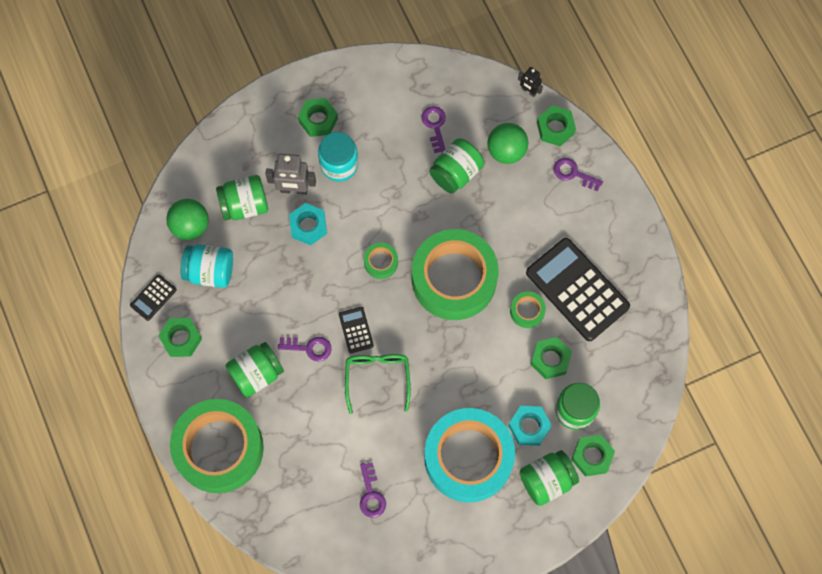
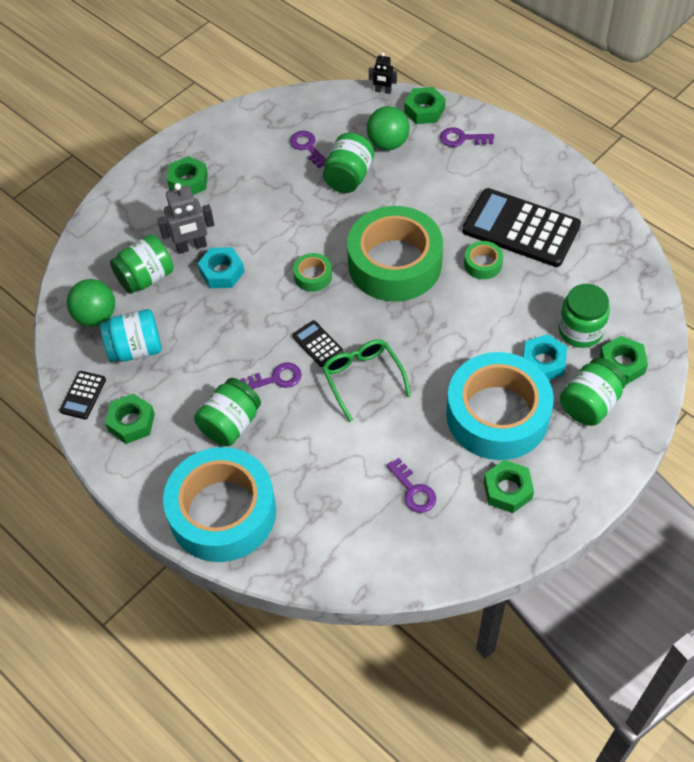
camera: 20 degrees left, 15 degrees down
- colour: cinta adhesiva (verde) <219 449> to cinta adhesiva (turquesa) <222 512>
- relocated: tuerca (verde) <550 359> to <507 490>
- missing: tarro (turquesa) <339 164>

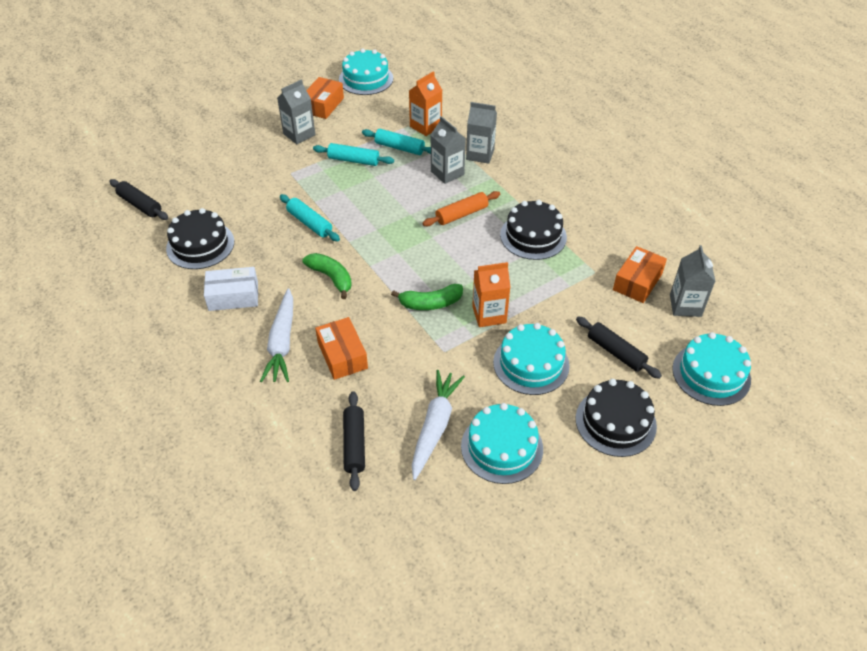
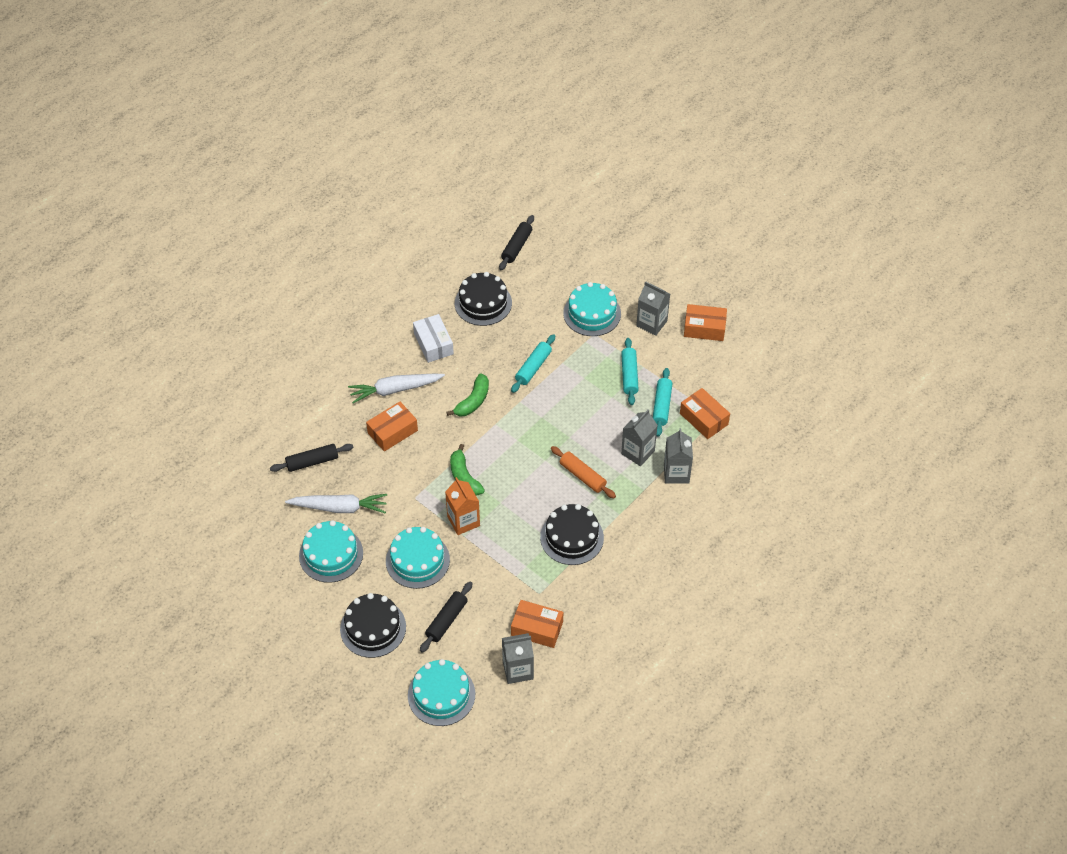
camera: 75 degrees right, 5 degrees up
- relocated: tarta (turquesa) <366 79> to <592 313>
- exchanged: cartón de leche (naranja) <425 126> to caja (naranja) <703 419>

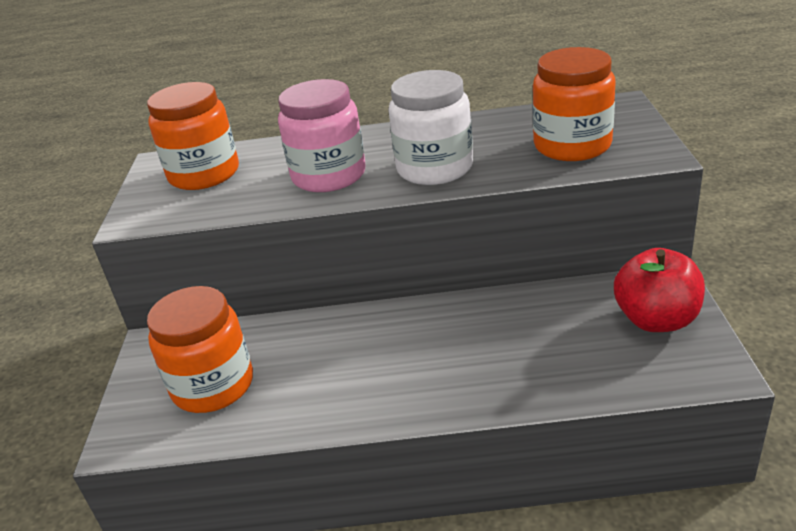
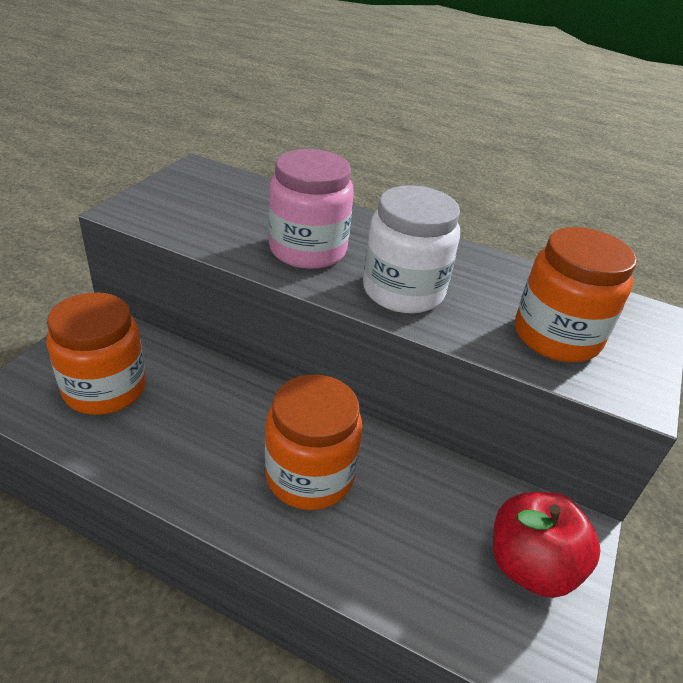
camera: 20 degrees right, 5 degrees up
- relocated: tarro (naranja) <204 174> to <309 475>

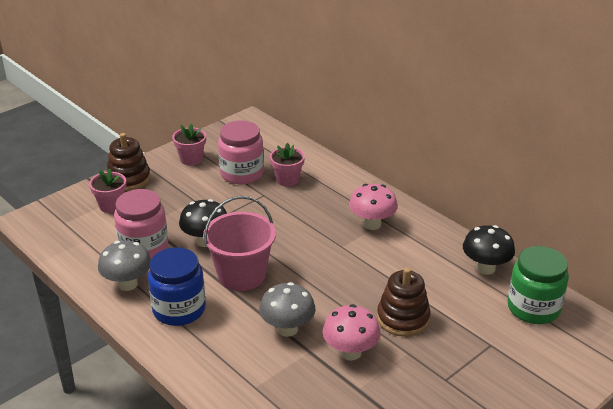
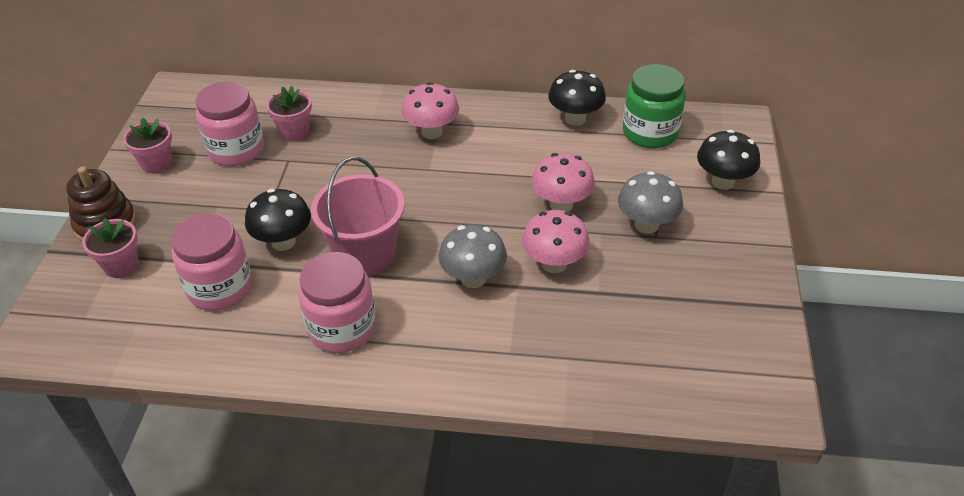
camera: 40 degrees left, 10 degrees up
- colour: tarro (azul) <179 309> to tarro (rosa) <342 328>
- exchanged: juguete apilable (marrón) <403 318> to seta (rosa) <561 204>
- relocated: seta (gris) <127 284> to <646 225>
- appeared: seta (negro) <723 182>

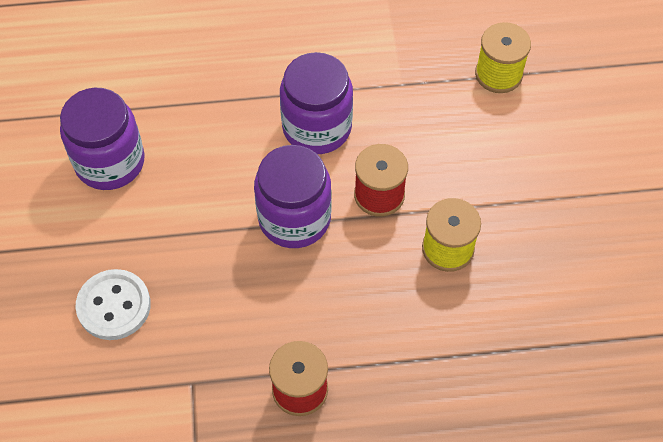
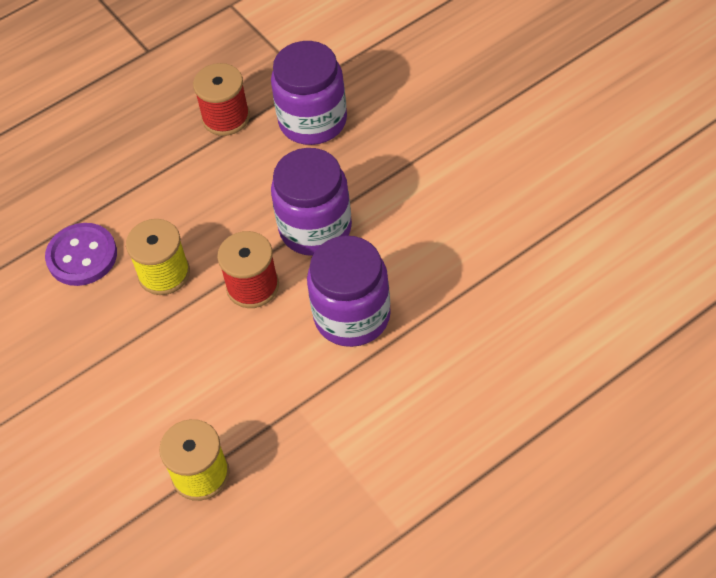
camera: 155 degrees right, 5 degrees down
- appeared: botón (morado) <82 256>
- relocated: tarro (morado) <110 162> to <313 121>
- missing: botón (blanco) <114 306>

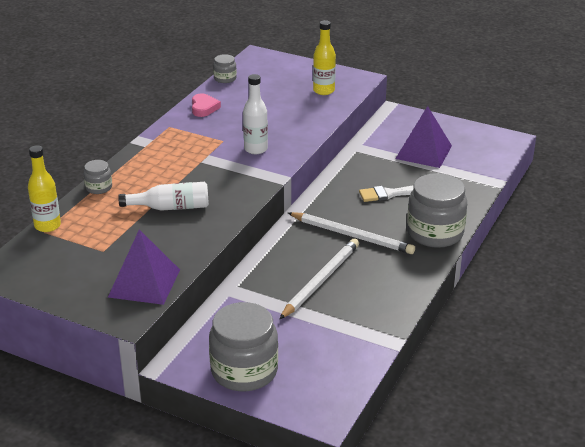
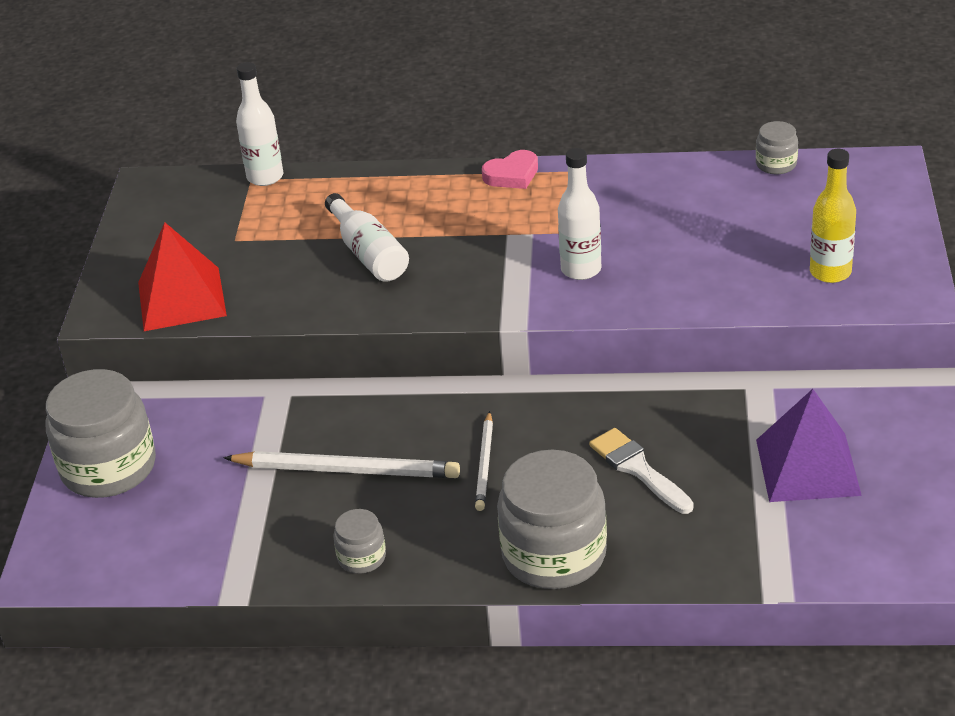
camera: 70 degrees right, 5 degrees up
- colour: pirámide (morado) <144 283> to pirámide (rojo) <181 298>
- colour: botella (amarillo) <47 226> to botella (blanco) <265 177>
- relocated: tarro (gris) <99 187> to <362 557>
- size: lápiz (blanco) <352 235> = <485 464> x0.58
- relocated: corazón (rosa) <204 108> to <512 175>

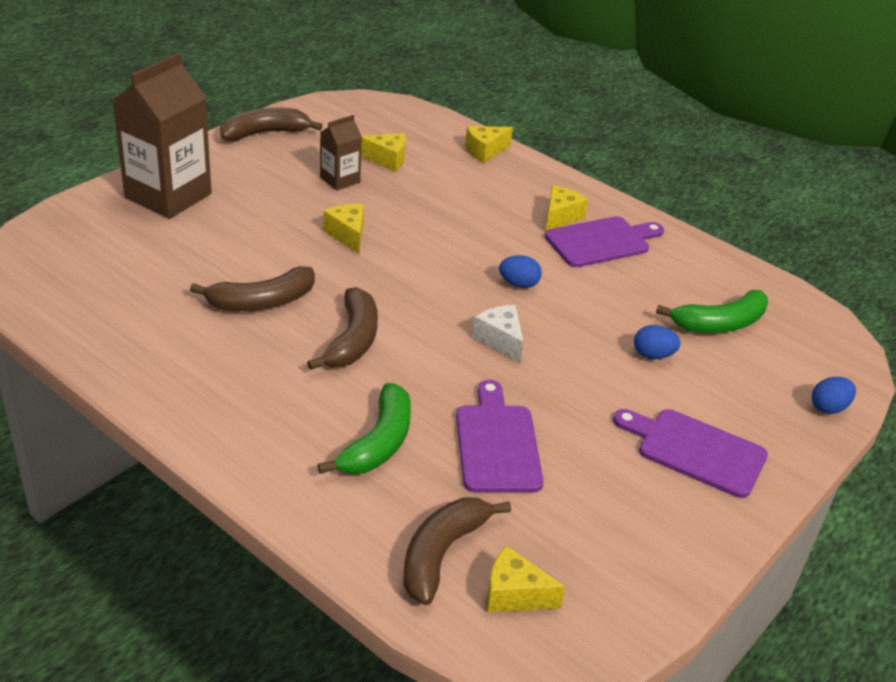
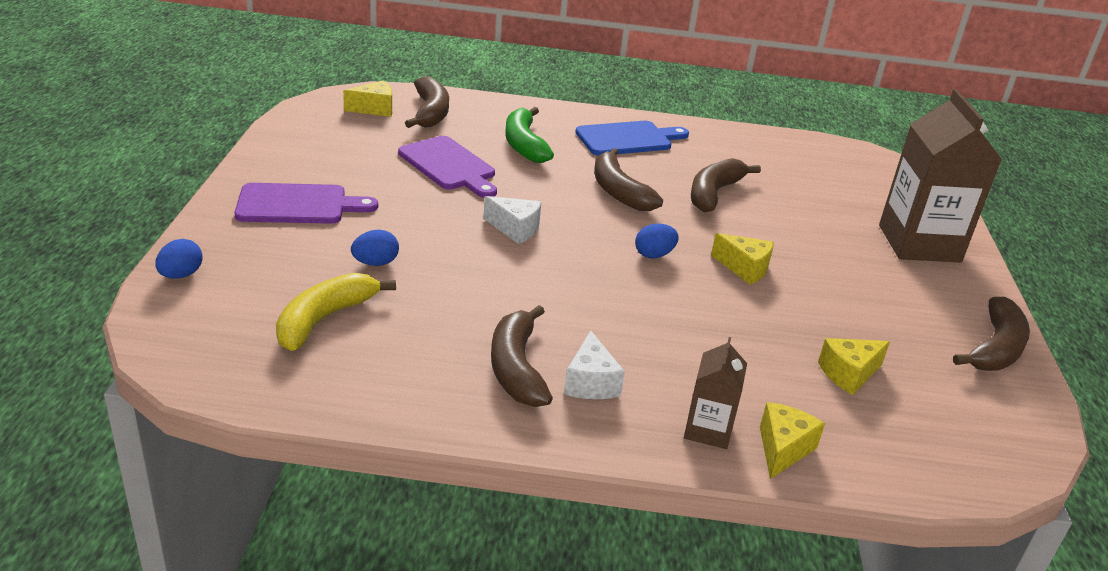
camera: 145 degrees right, 5 degrees down
- colour: plátano (verde) <719 323> to plátano (amarillo) <324 319>
- exchanged: tabla de cortar (morado) <601 242> to plátano (marrón) <517 368>
- colour: queso (amarillo) <560 217> to queso (blanco) <590 382>
- appeared: tabla de cortar (azul) <628 139>
- relocated: huevo (azul) <518 284> to <654 255>
- relocated: cartón de leche (marrón) <340 180> to <708 430>

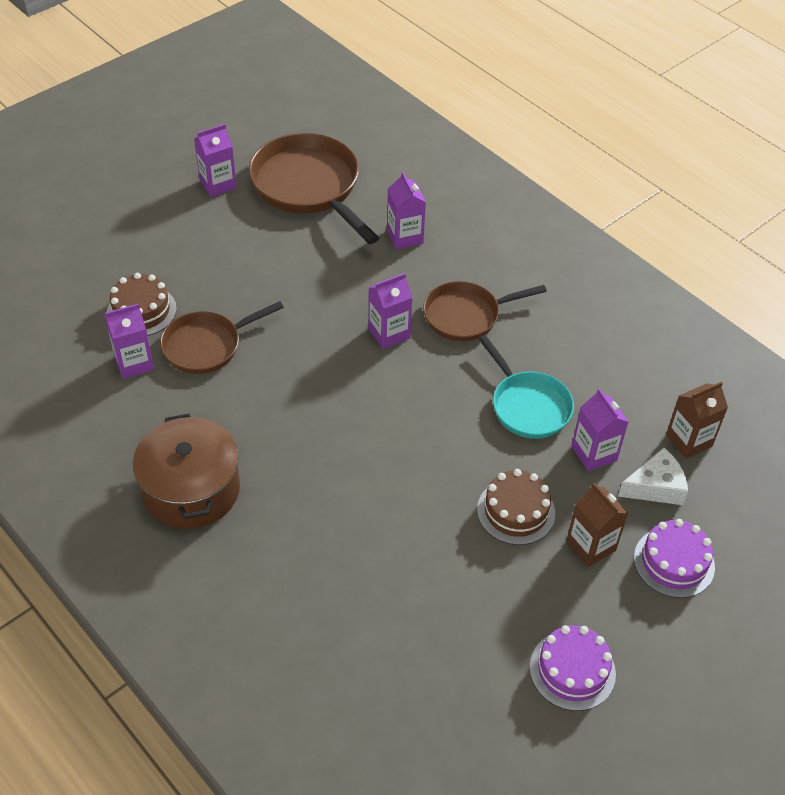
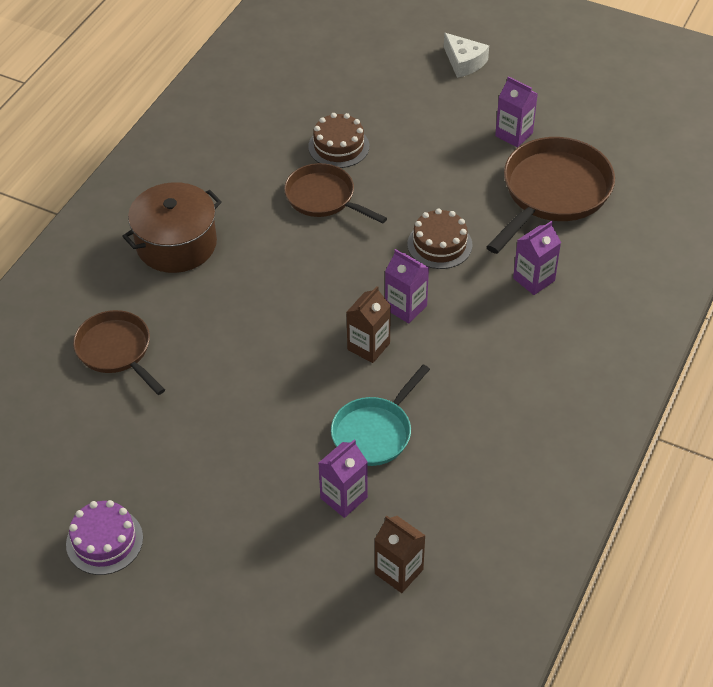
camera: 70 degrees right, 0 degrees up
- relocated: sartén (marrón) <466 315> to <116 350>
- relocated: cartón de leche (marrón) <591 546> to <368 346>
- relocated: tarta (marrón) <516 511> to <439 244>
- relocated: queso (blanco) <655 487> to <464 62>
- missing: cartón de leche (morado) <134 363>
- missing: tarta (morado) <674 562>

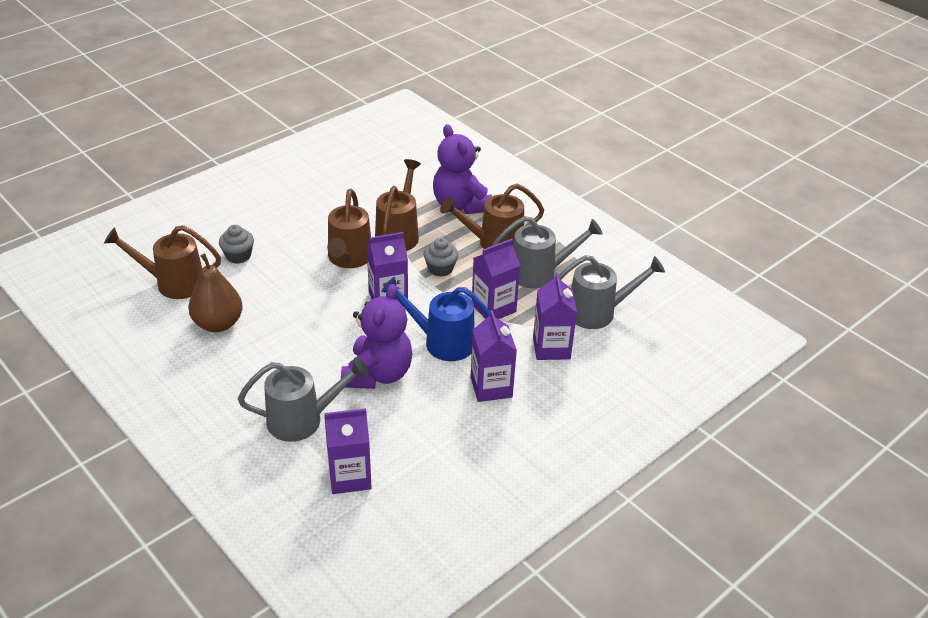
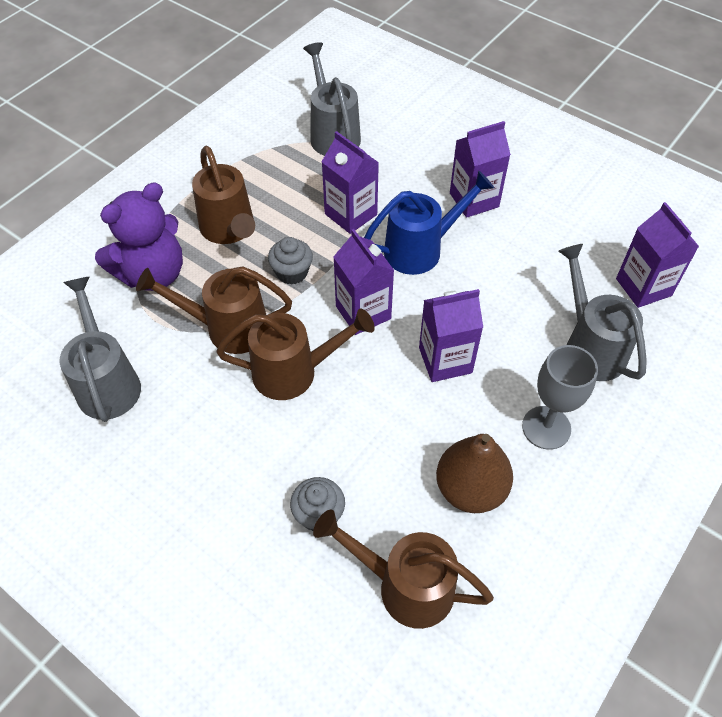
camera: 100 degrees left, 15 degrees up
- relocated: regadera (gris) <540 273> to <107 382>
- spun: regadera (marrón) <173 283> = <405 585> 120 degrees clockwise
- spun: regadera (azul) <442 342> = <421 249> 120 degrees counterclockwise
- relocated: cartón de leche (morado) <551 348> to <445 360>
- appeared: copa (gris) <546 427>
- missing: osito (morado) <378 374>

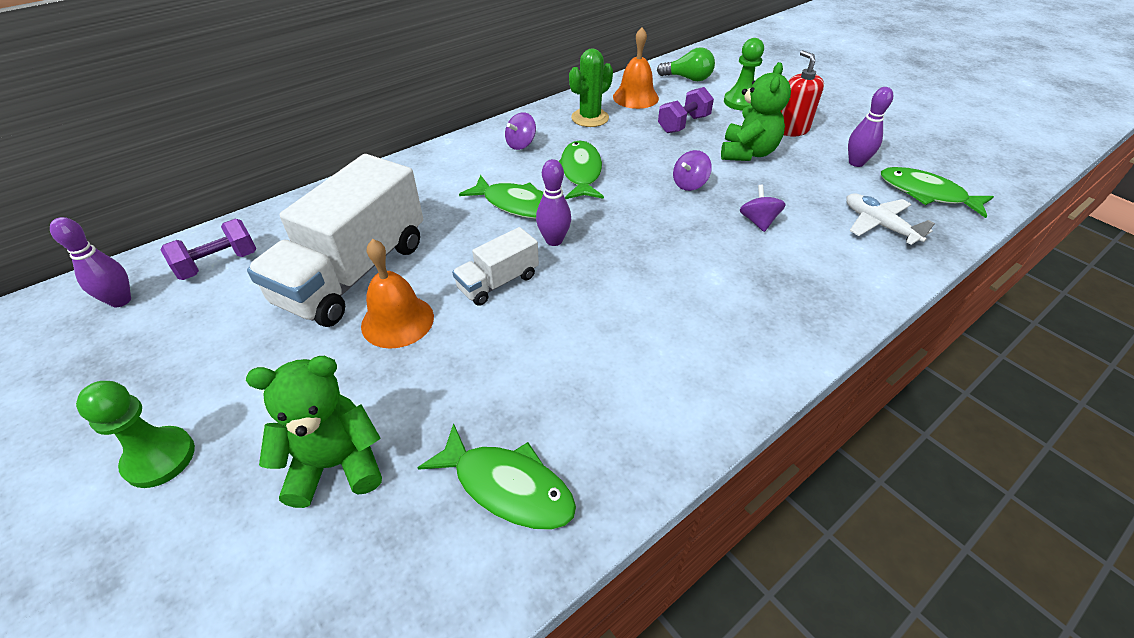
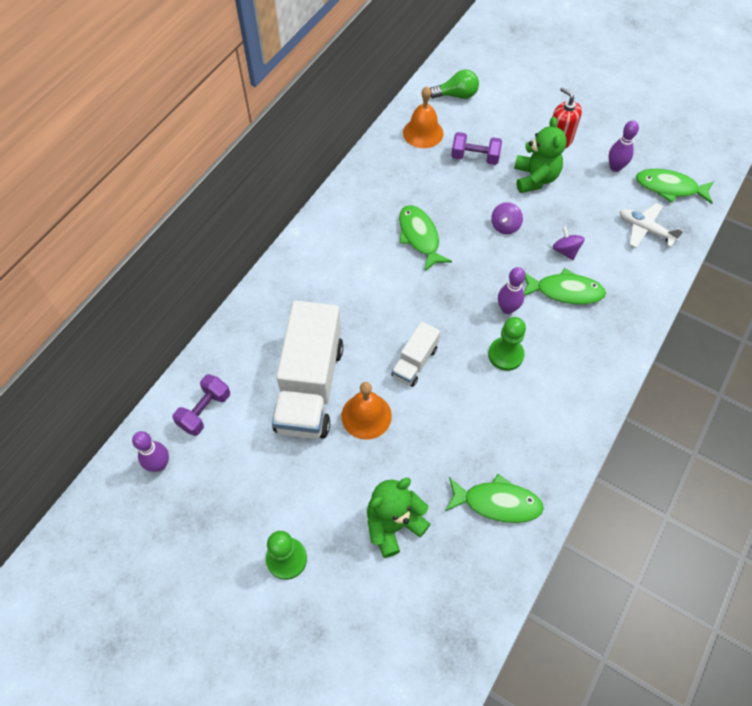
camera: 20 degrees left, 15 degrees up
- spun: mancuerna (morado) <683 124> = <475 157> 75 degrees clockwise
- relocated: peón (verde) <741 102> to <505 355>
- relocated: bolo (morado) <554 240> to <507 308>
- relocated: pez (verde) <517 205> to <565 291>
- missing: peonza (morado) <521 144>
- missing: cactus (verde) <590 118>

